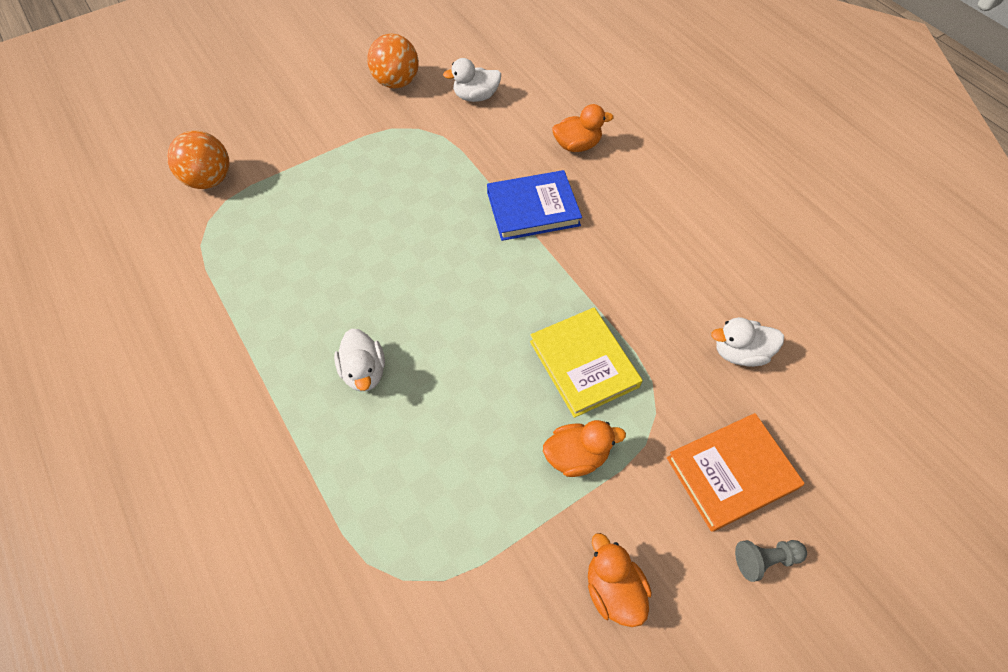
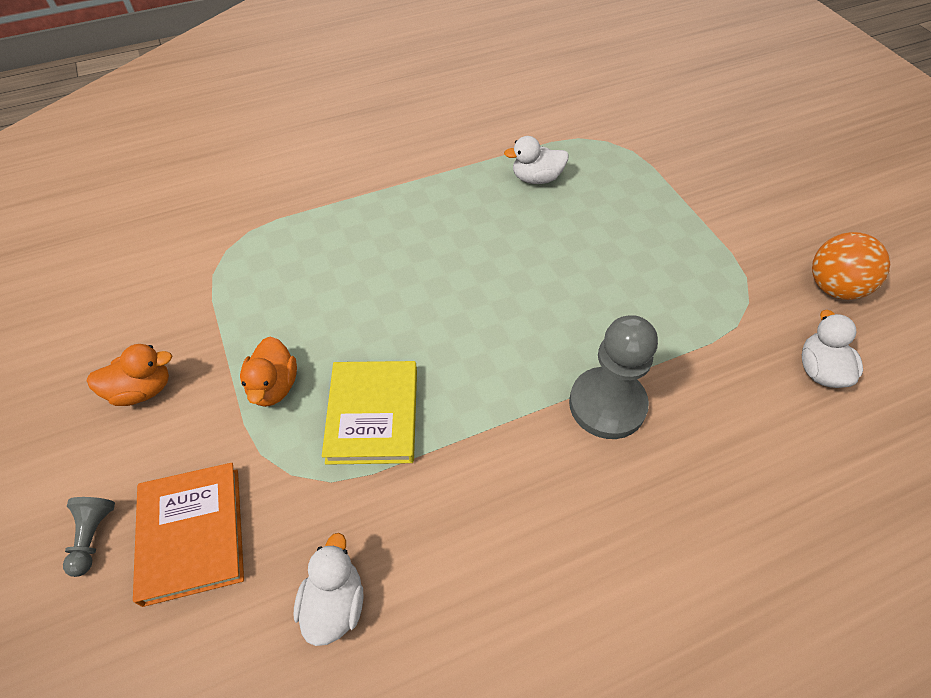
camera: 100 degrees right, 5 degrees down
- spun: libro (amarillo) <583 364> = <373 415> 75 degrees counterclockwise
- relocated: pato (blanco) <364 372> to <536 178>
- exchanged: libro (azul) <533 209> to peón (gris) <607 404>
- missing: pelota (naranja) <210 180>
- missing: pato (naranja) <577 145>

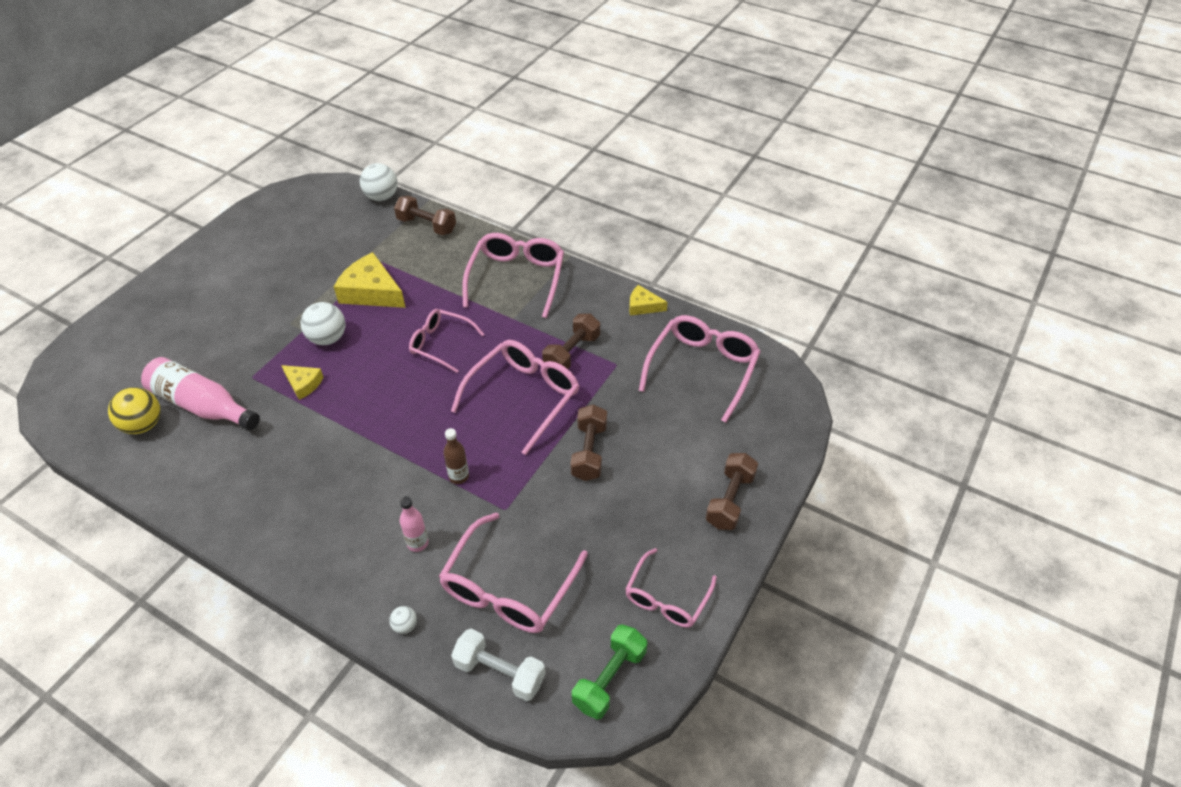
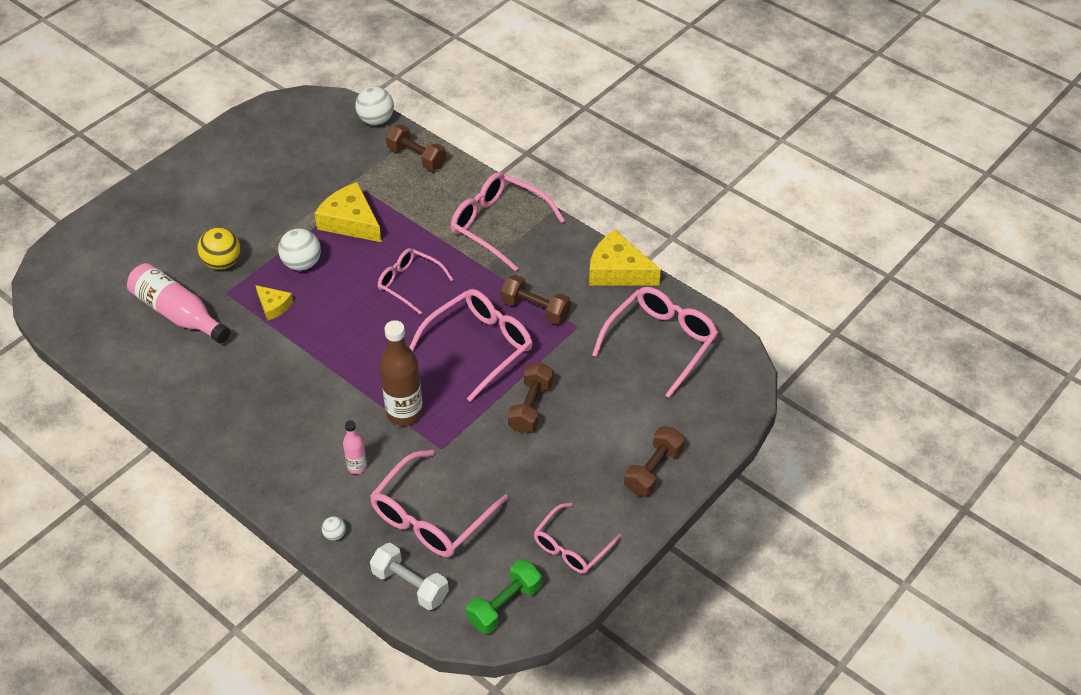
camera: 10 degrees right, 0 degrees up
- relocated: pelota (amarillo) <143 425> to <222 263>
- size: botella (marrón) <459 476> = <404 413> x1.90
- spun: gafas (rosa) <517 278> = <497 225> 75 degrees counterclockwise
- spun: mancuerna (marrón) <572 353> = <535 309> 75 degrees clockwise
- size: queso (amarillo) <643 306> = <617 271> x1.83

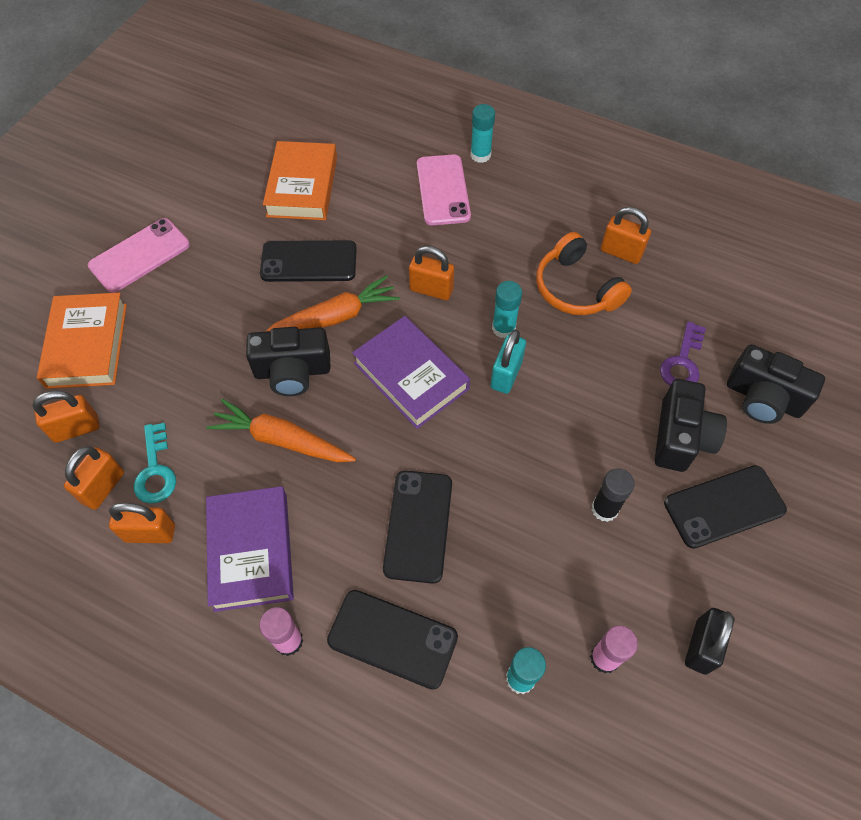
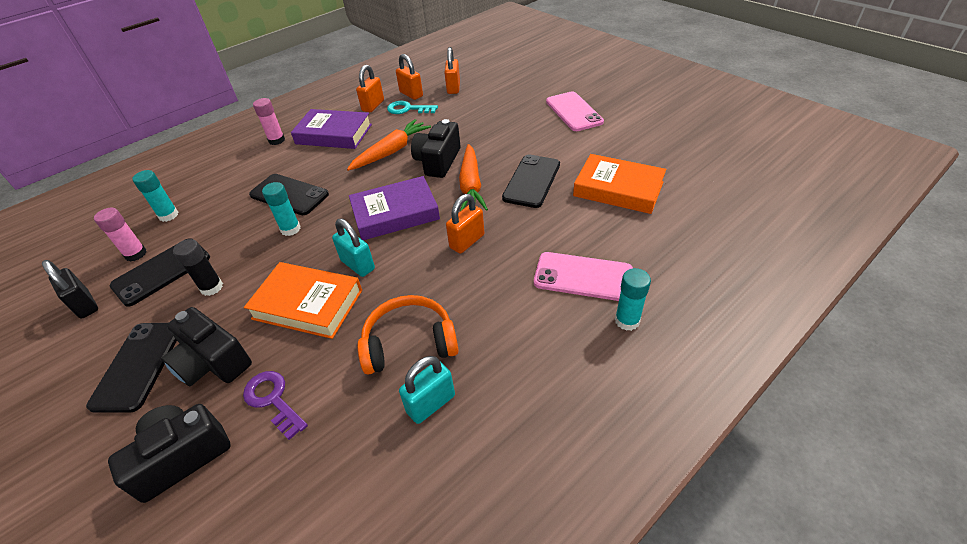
camera: 115 degrees right, 15 degrees down
- relocated: móvil (negro) <392 638> to <162 272>
- relocated: libro (naranja) <87 345> to <307 304>
- relocated: barra de pegamento (turquesa) <503 328> to <290 229>
- colour: candado (naranja) <621 252> to candado (turquesa) <431 404>

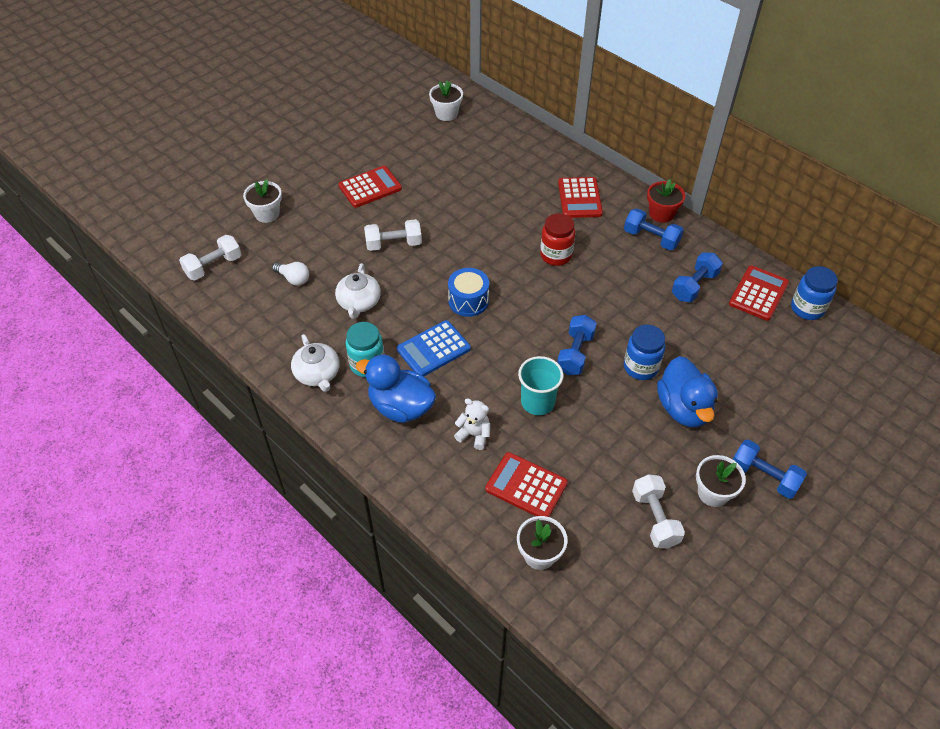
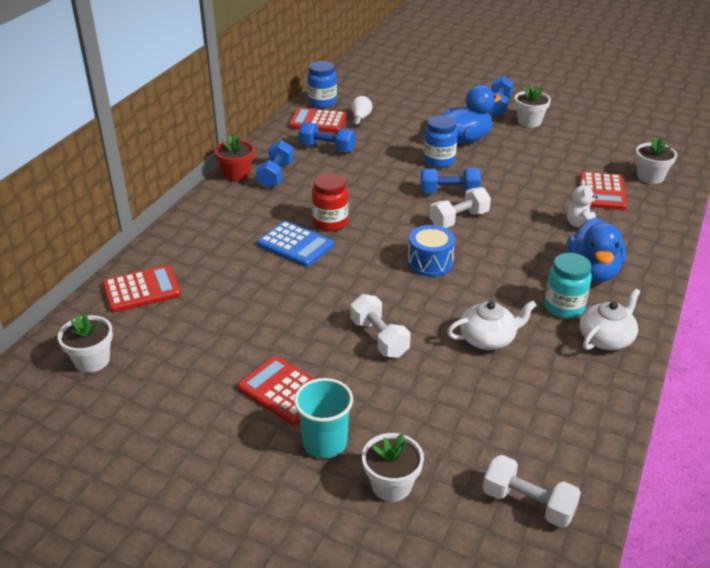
camera: 110 degrees left, 15 degrees down
- relocated: calculadora (rojo) <579 198> to <141 290>
- relocated: calculadora (azul) <433 349> to <295 245>
- relocated: vaso (turquesa) <537 402> to <325 443>
- relocated: bombilla (blanco) <293 279> to <360 118>
- relocated: mancuerna (blanco) <655 518> to <459 219>

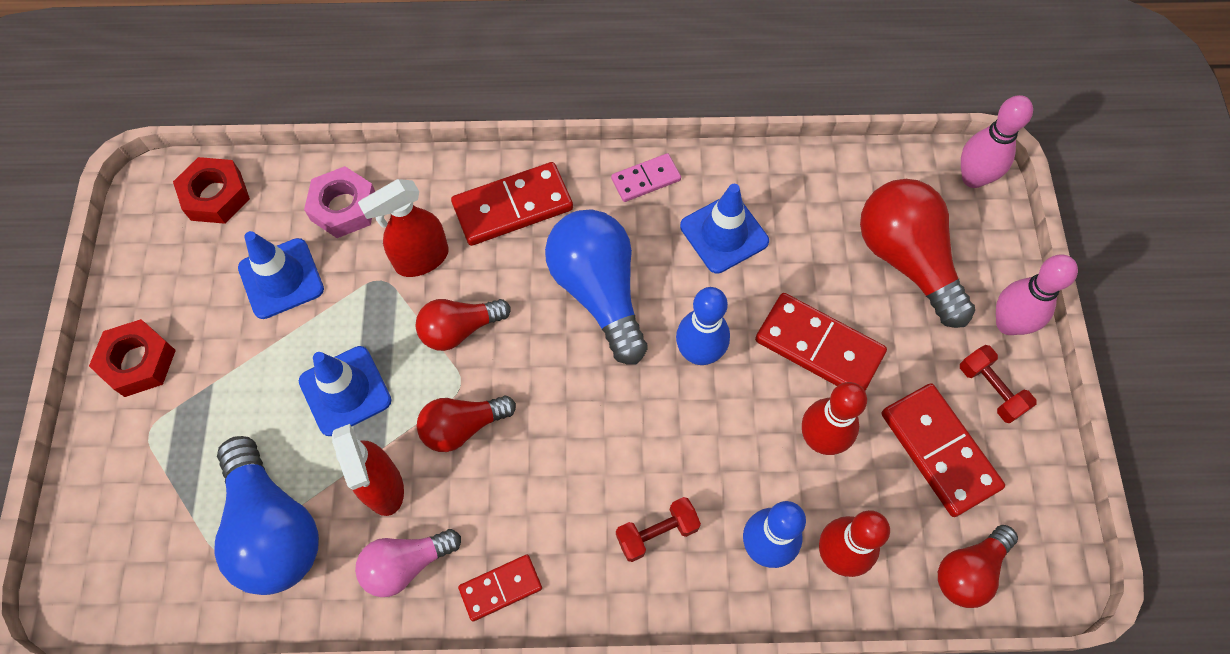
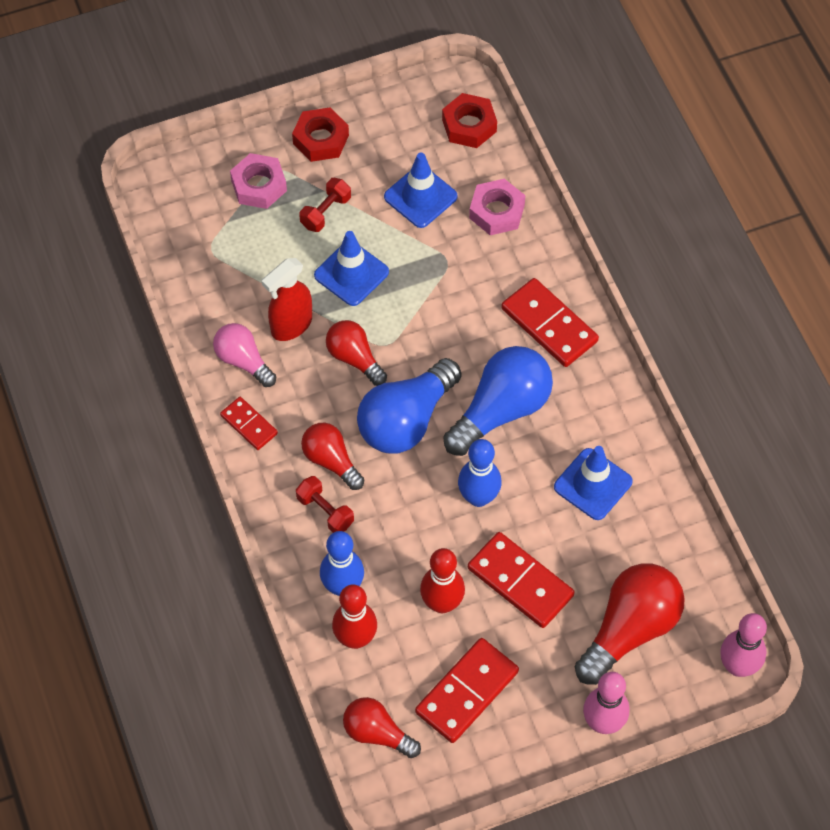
camera: 70 degrees right, 5 degrees down
- appeared: tuerca (rosa) <259 186>
- relocated: mancuerna (rojo) <990 389> to <325 212>
- relocated: bombilla (rojo) <459 329> to <331 461>
- relocated: bombilla (azul) <273 529> to <406 421>
- spun: ficha de dominó (rojo) <818 347> = <520 582> 60 degrees counterclockwise
- missing: pulverizador (rojo) <421 259>
- missing: ficha de dominó (rosa) <646 179>

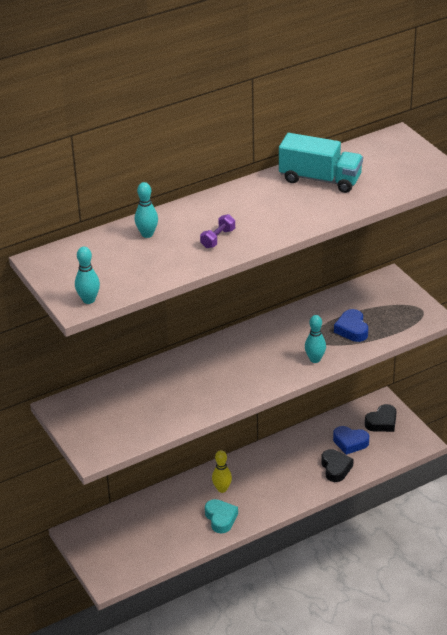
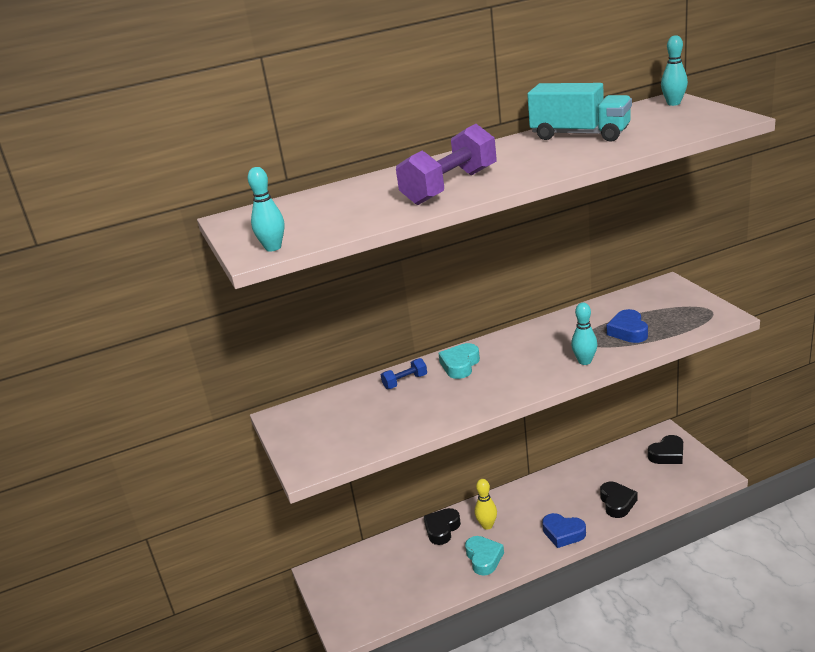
camera: 10 degrees right, 10 degrees down
- appeared: mancuerna (azul) <405 382>
- size: mancuerna (morado) <218 238> = <450 187> x2.11
- appeared: corazón (negro) <442 529>
- appeared: corazón (turquesa) <460 365>
- relocated: corazón (azul) <350 442> to <563 533>
- relocated: bolo (turquesa) <147 234> to <673 103>

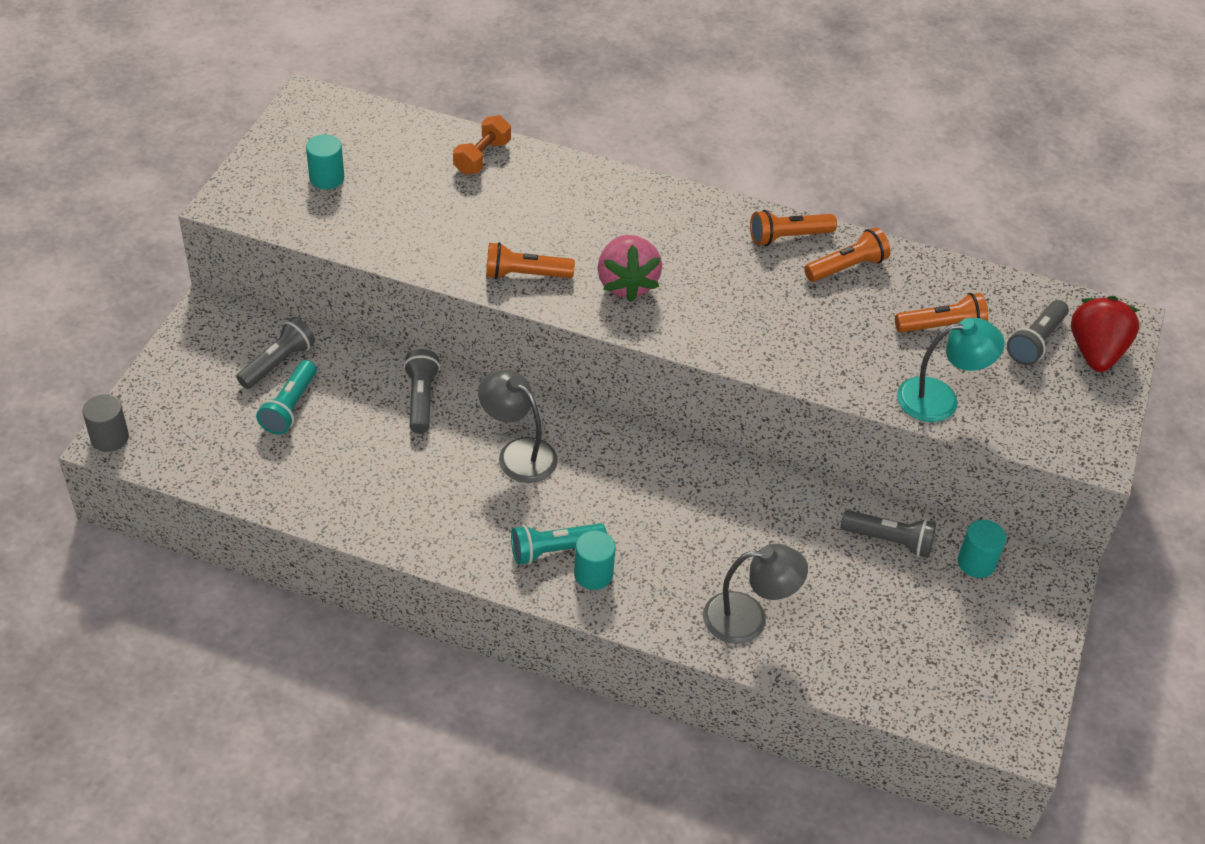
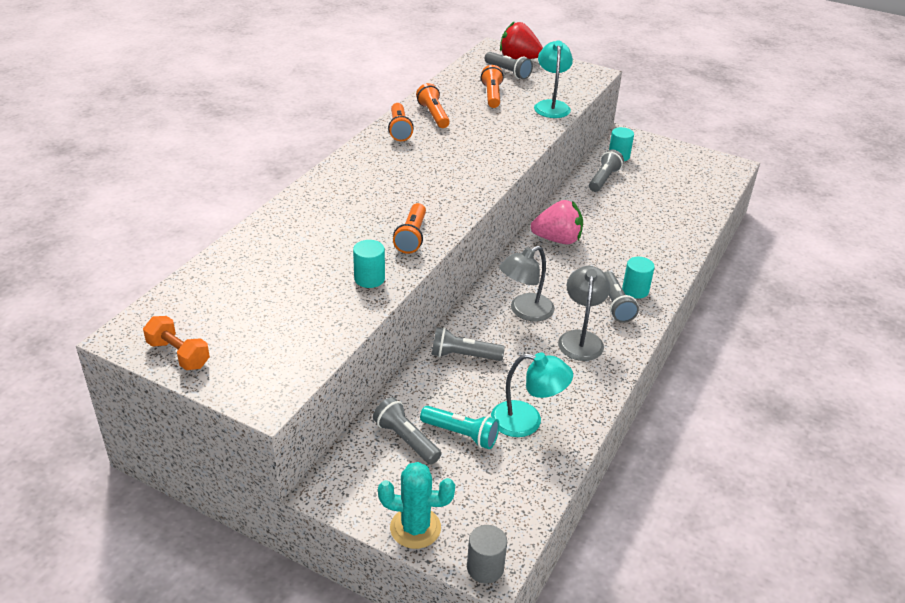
camera: 80 degrees left, 10 degrees down
- relocated: mancuerna (naranja) <482 157> to <178 354>
- relocated: cilindro (turquesa) <327 178> to <369 279>
- appeared: cactus (turquesa) <415 528>
- appeared: lámpara (turquesa) <527 421>
- relocated: fresa (rosa) <626 284> to <557 239>
- relocated: lámpara (gris) <748 618> to <581 339>
- colour: lámpara de mano (turquesa) <554 550> to lámpara de mano (gris) <615 305>

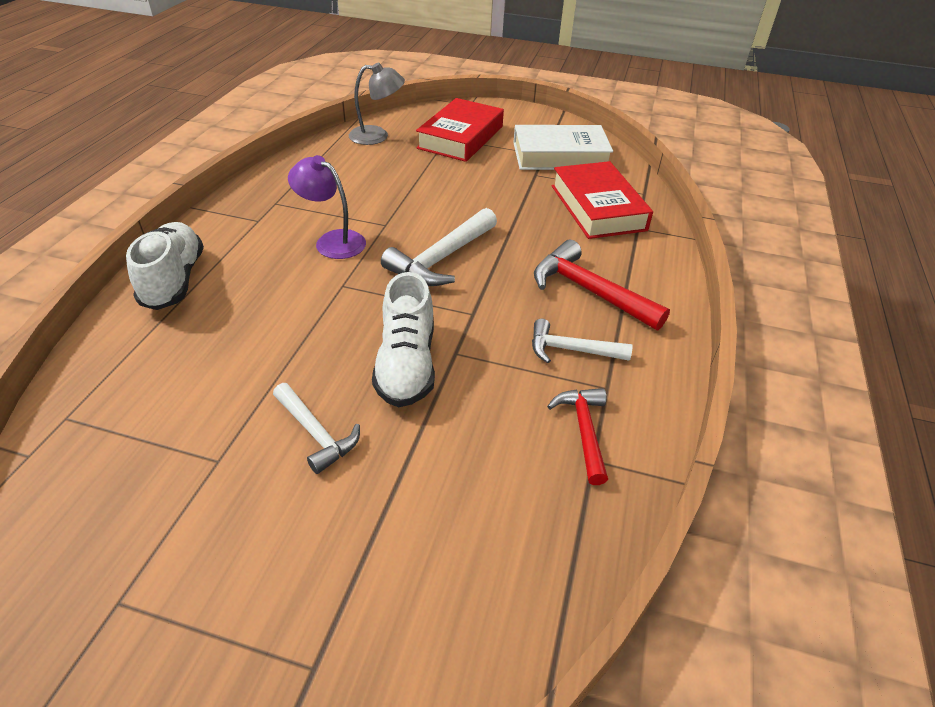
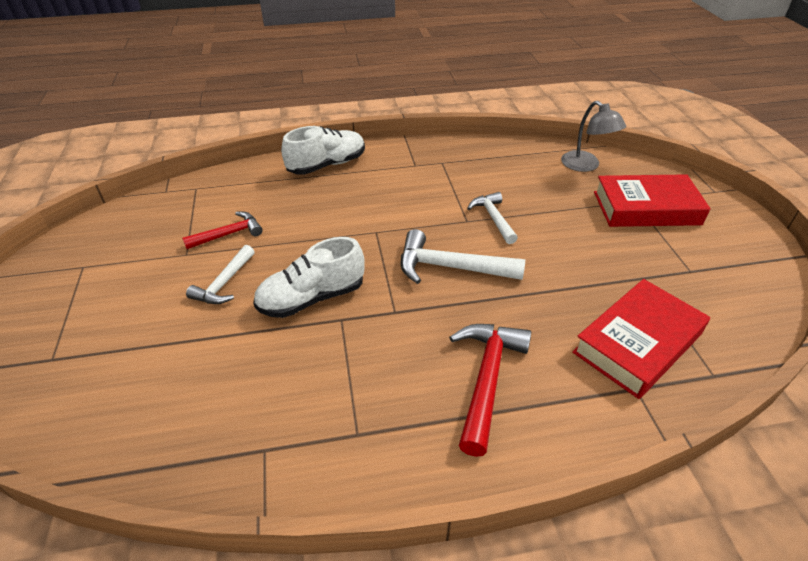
camera: 65 degrees right, 0 degrees up
- relocated: martillo (rojo) <583 430> to <229 234>
- relocated: martillo (blanco) <571 350> to <493 218>
- missing: lámpara (morado) <332 241>
- missing: libro (blanco) <560 156>

